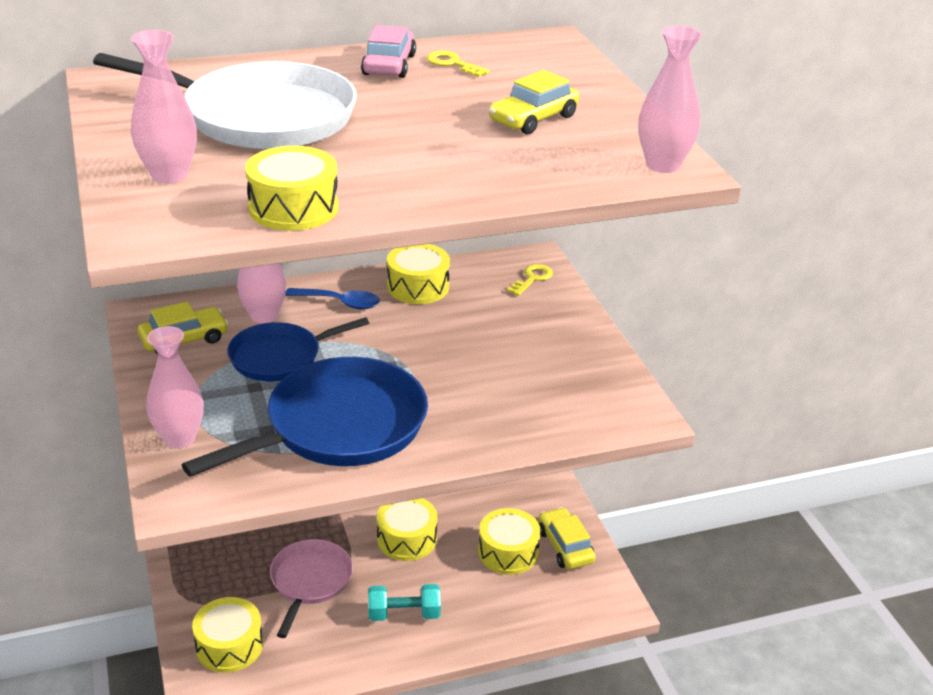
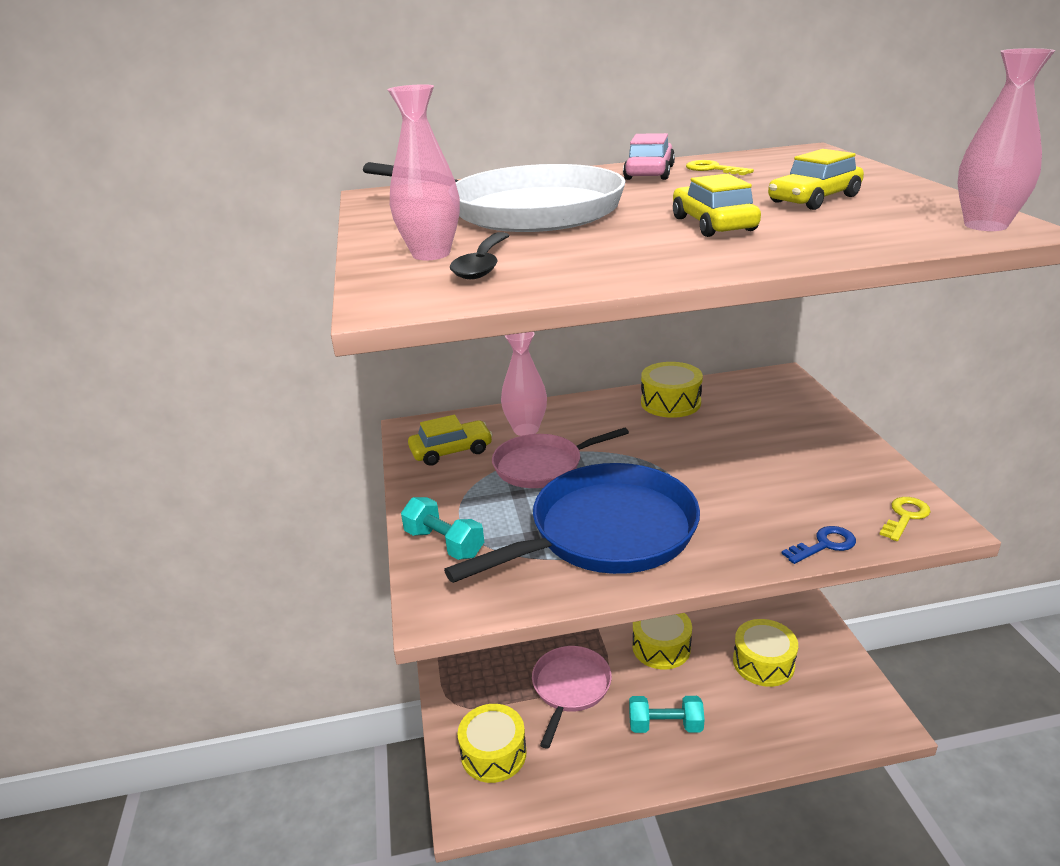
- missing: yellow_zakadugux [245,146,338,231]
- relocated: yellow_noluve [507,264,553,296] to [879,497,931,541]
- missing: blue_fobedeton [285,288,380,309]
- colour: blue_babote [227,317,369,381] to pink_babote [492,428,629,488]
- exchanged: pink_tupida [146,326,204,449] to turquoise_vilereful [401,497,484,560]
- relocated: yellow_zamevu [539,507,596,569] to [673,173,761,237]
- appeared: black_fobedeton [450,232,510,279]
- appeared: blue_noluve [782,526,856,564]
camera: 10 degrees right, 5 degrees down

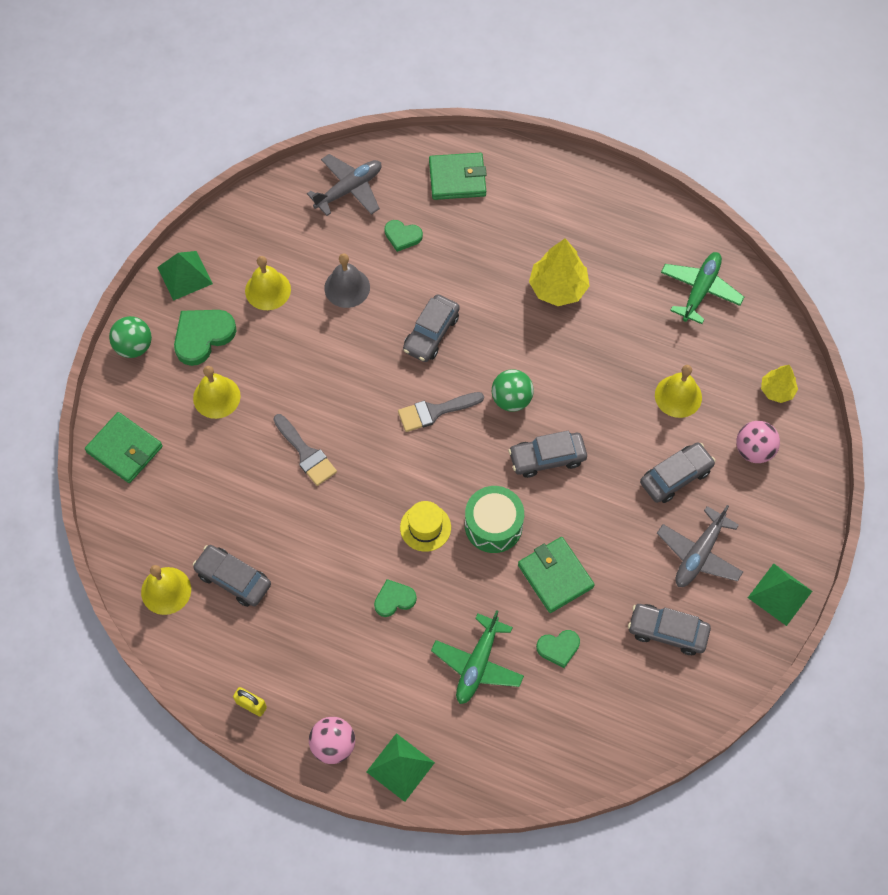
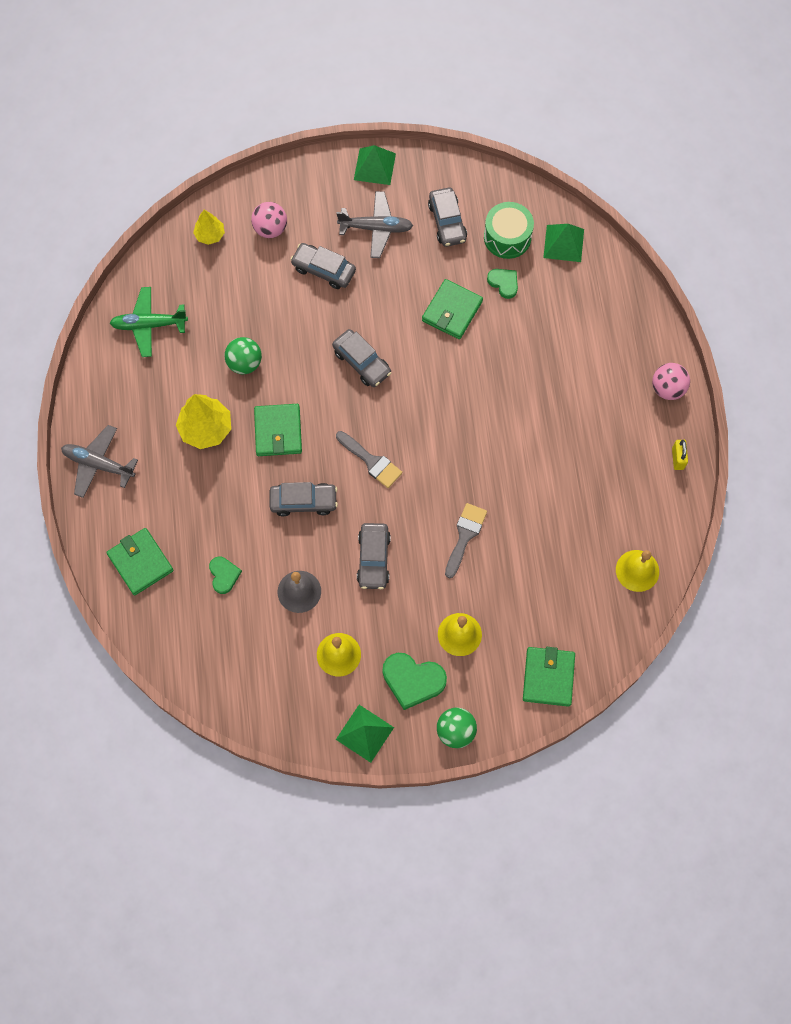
- relocated: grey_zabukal [307,154,381,216] to [61,425,138,498]
- missing: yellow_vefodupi [655,365,702,418]
- relocated: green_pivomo [492,369,534,412] to [225,337,262,374]
- relocated: green_zakadugux [465,486,524,553] to [484,202,534,259]
- missing: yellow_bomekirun [400,501,451,552]
- relocated: grey_zamevu [192,545,271,607] to [357,523,391,589]
- missing: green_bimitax [374,579,417,617]
- missing: green_zabukal [431,610,524,704]
- relocated: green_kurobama [367,733,435,802] to [543,224,584,262]
- appeared: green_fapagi [254,404,302,456]
camera: 120 degrees left, 5 degrees up

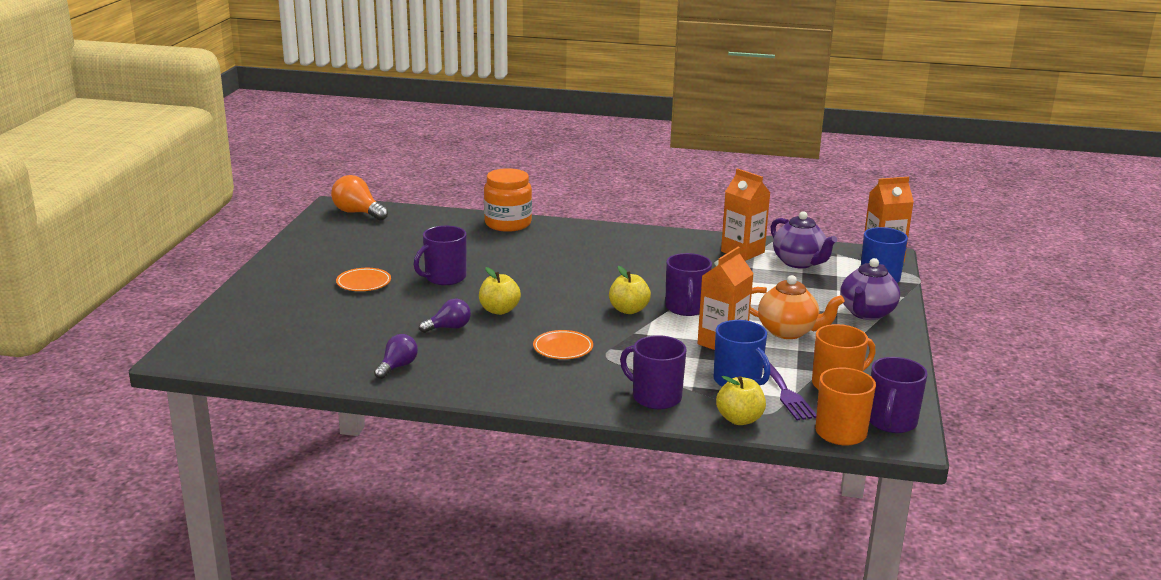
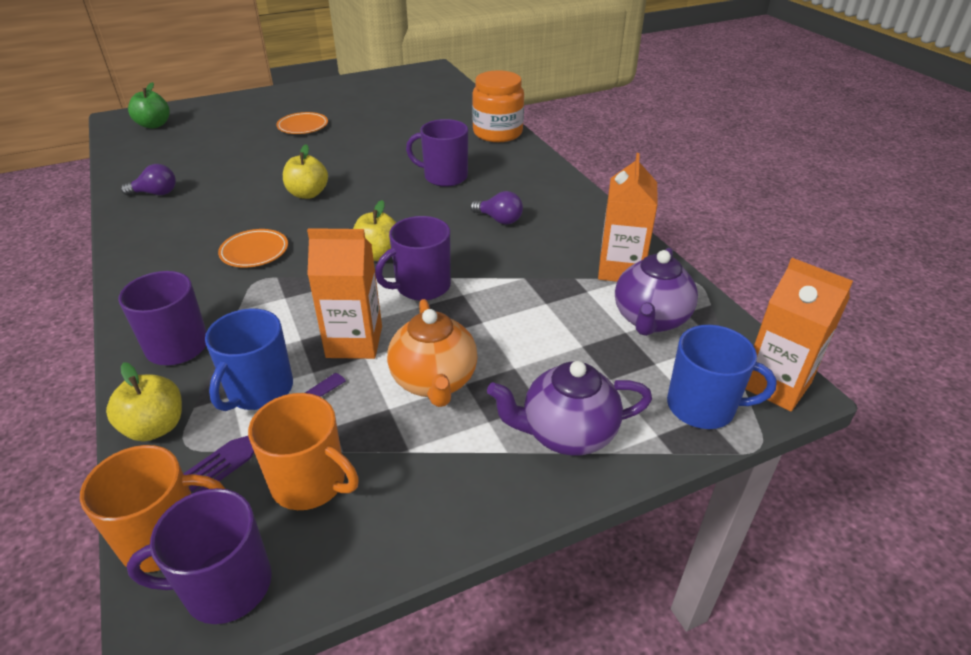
- missing: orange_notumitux [331,175,388,221]
- relocated: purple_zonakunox [414,226,467,285] to [406,119,468,187]
- relocated: purple_notumitux [419,298,471,333] to [470,191,523,224]
- appeared: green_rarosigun [128,82,170,129]
camera: 55 degrees right, 15 degrees up

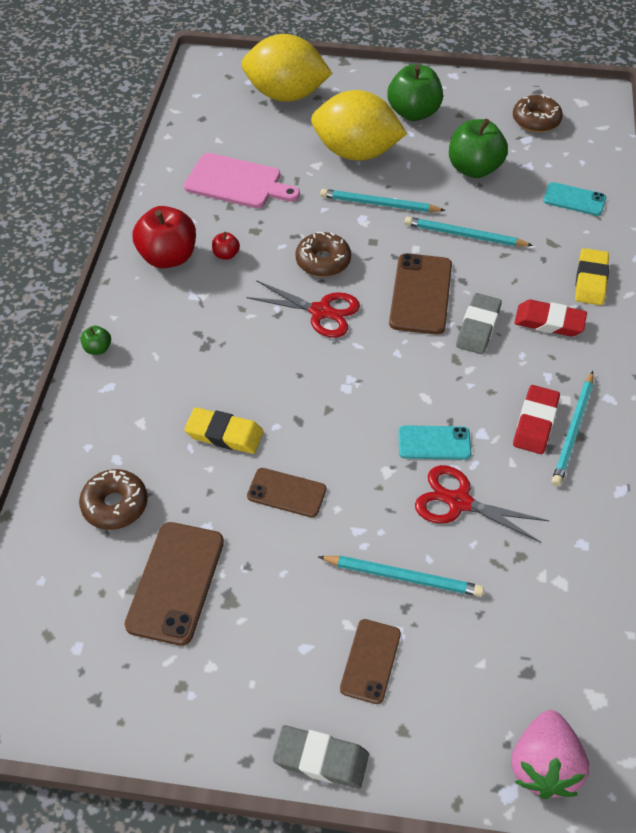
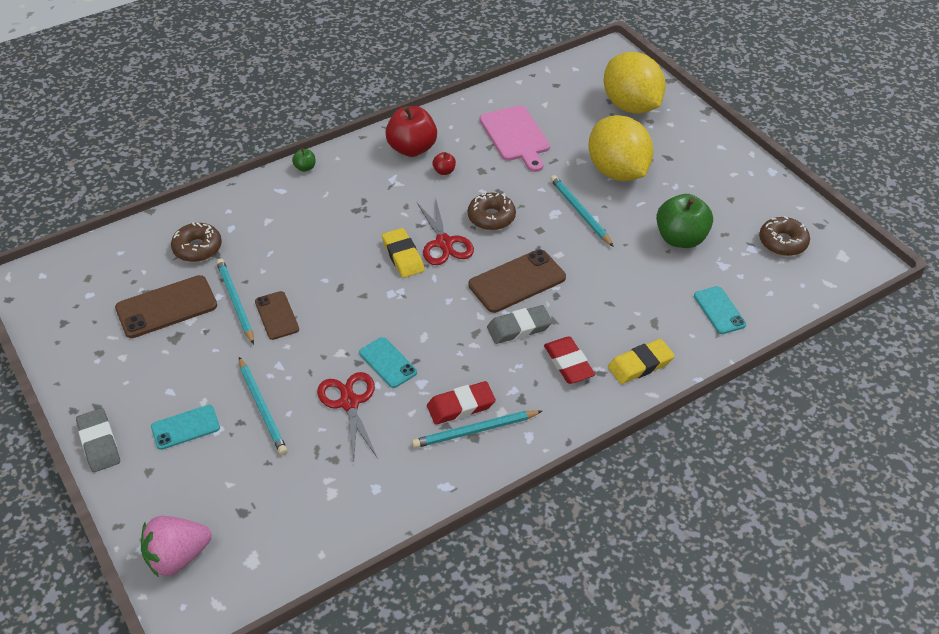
- missing: green_rarosigun [387,64,443,121]
- relocated: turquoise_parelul [405,217,533,246] to [216,258,254,344]
- relocated: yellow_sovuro [184,407,263,454] to [382,228,425,278]
- colour: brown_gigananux [340,619,401,704] to turquoise_gigananux [151,405,220,450]
camera: 50 degrees right, 5 degrees down

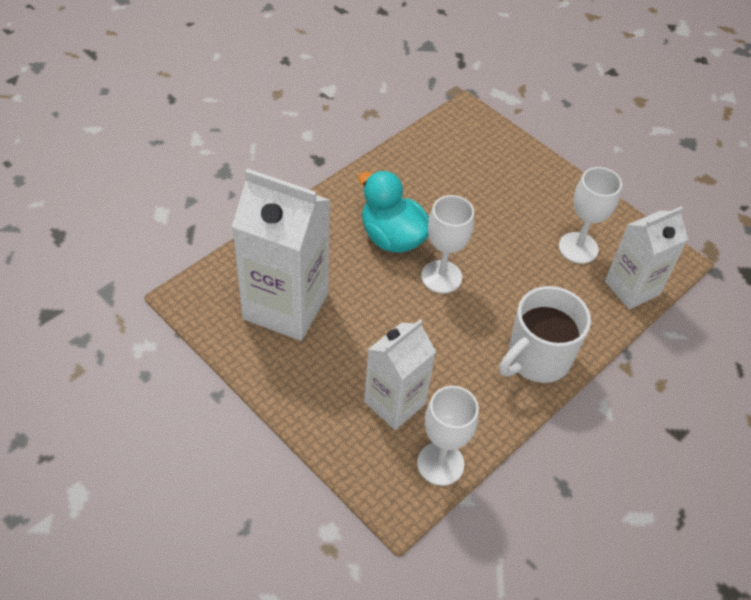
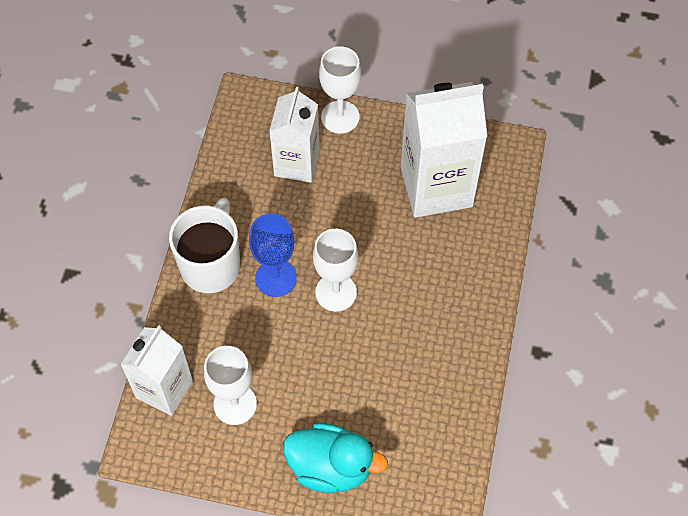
- relocated: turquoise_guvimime [359,170,429,253] to [283,423,388,493]
- relocated: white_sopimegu [417,386,479,486] to [319,46,361,134]
- appeared: blue_sopimegu [249,214,297,297]
camera: 150 degrees right, 10 degrees up

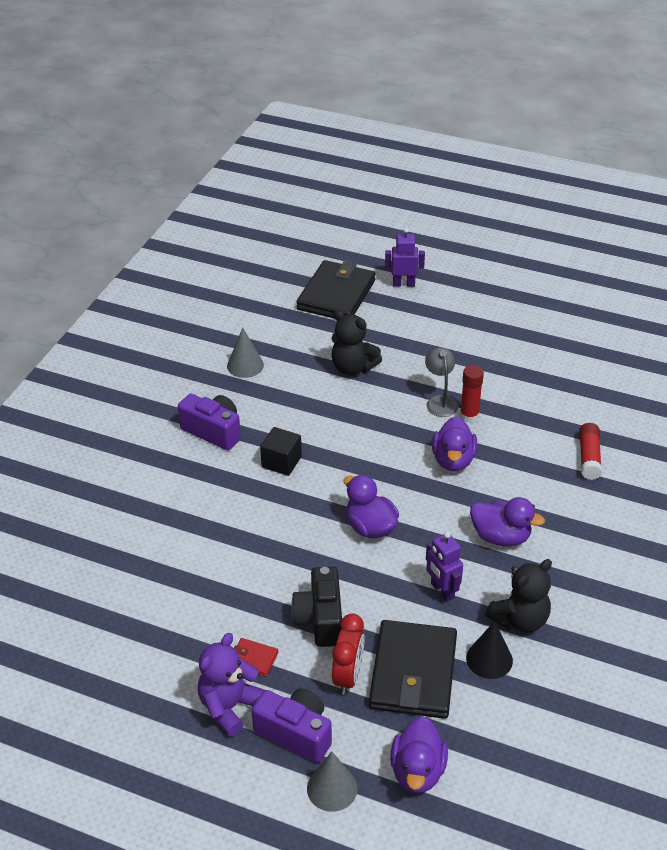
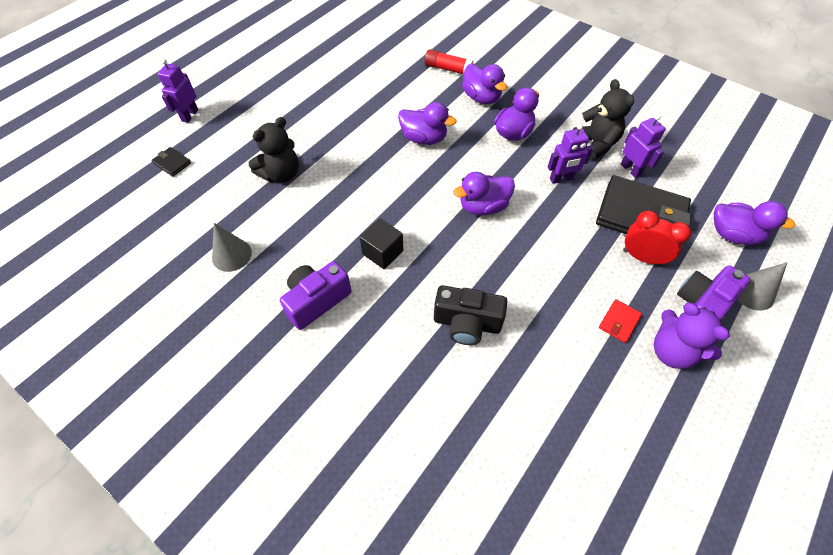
- size: black_fapagi [297,260,376,319] = [151,147,191,177] x0.42
- missing: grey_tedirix [425,347,458,417]
- missing: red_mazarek [460,365,484,423]
- relocated: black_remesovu [291,567,342,647] to [434,285,508,345]
- exchanged: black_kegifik [466,621,513,679] to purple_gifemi [621,114,666,178]
- appeared: purple_guvimime [462,64,507,104]
camera: 75 degrees left, 15 degrees up

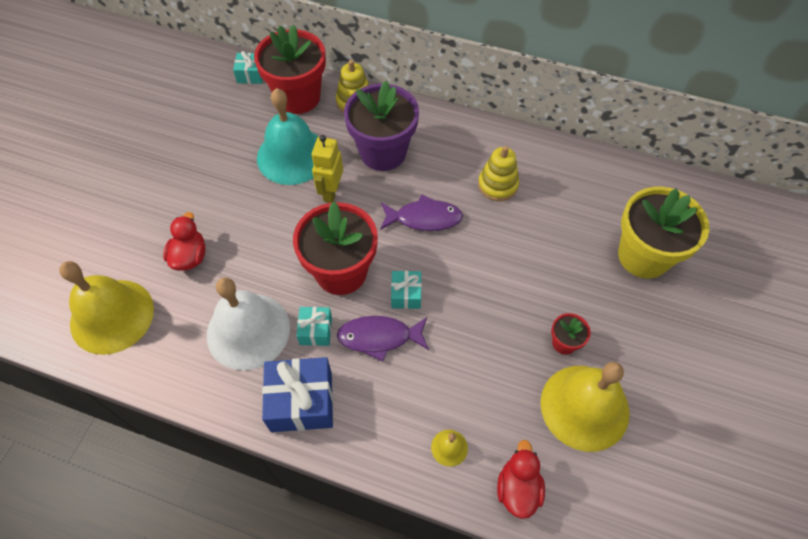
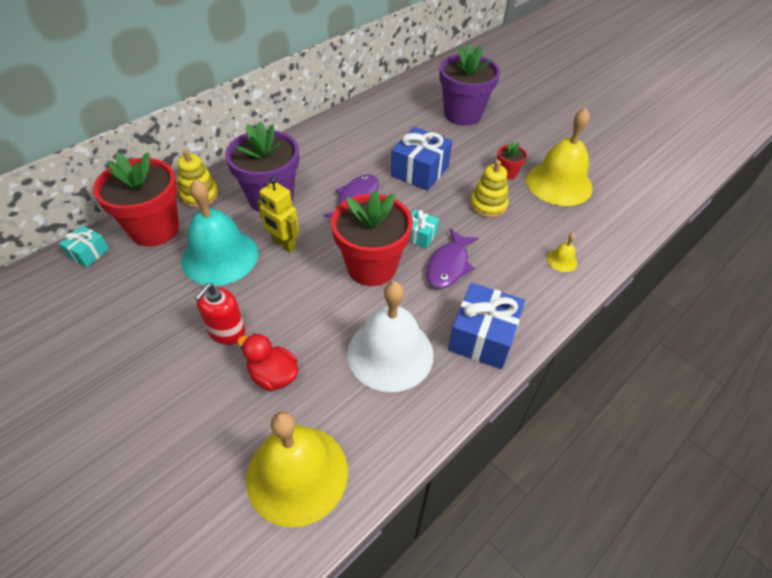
- relocated: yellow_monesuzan [478,146,519,201] to [470,160,509,218]
- colour: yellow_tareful [618,186,709,279] to purple_tareful [439,43,500,126]
- missing: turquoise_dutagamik [296,307,332,346]
- missing: red_guvimime [497,440,545,519]
- appeared: blue_dutagamik [391,127,452,191]
- appeared: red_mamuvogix [194,283,245,345]
camera: 65 degrees left, 10 degrees down

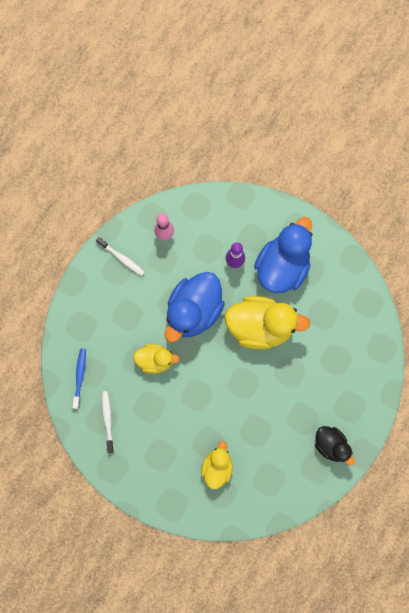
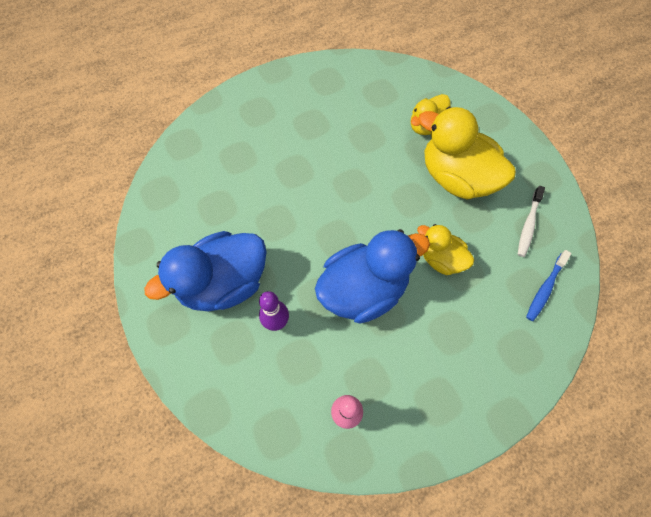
- missing: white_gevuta [96,237,145,276]
- relocated: yellow_guvimime [224,296,310,349] to [418,107,516,199]
- missing: black_guvimime [315,426,355,466]
camera: 150 degrees left, 10 degrees down

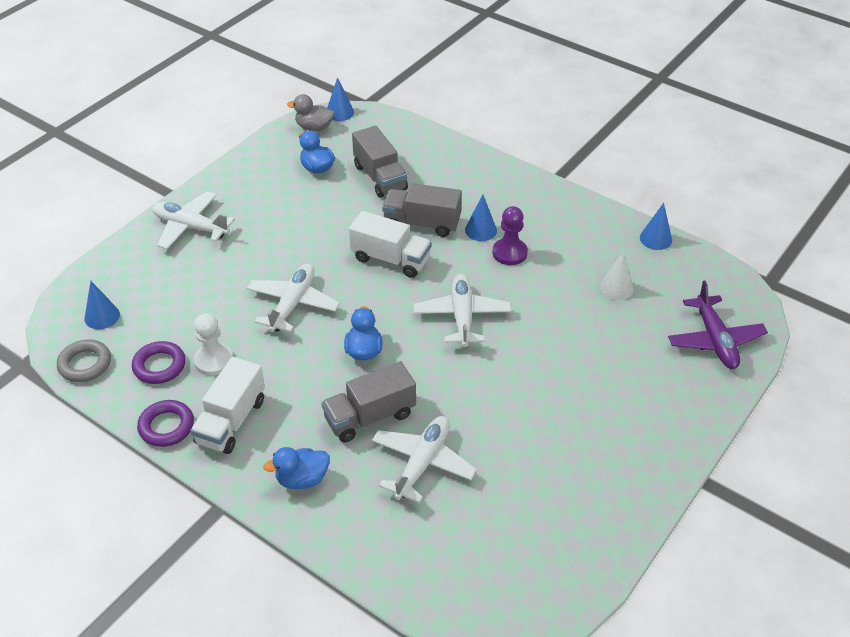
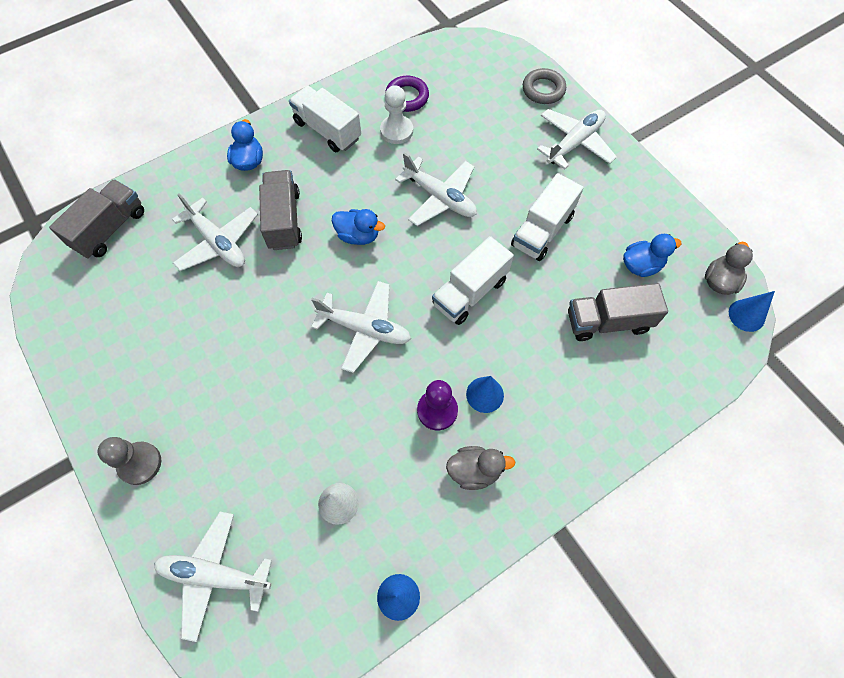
- relocated: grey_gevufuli [382,183,462,237] to [49,179,144,259]
- missing: blue_kegifik [85,280,120,329]
- colour: purple_zabukal [668,281,768,369] to white_zabukal [154,512,272,642]
- relocated: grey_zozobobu [57,339,111,382] to [523,68,566,104]
- missing: purple_zozobobu [137,400,194,447]
- appeared: white_gevufuli [511,173,584,261]
- appeared: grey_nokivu [98,437,161,485]
- appeared: grey_guvimime [446,446,515,490]
camera: 110 degrees right, 20 degrees up

